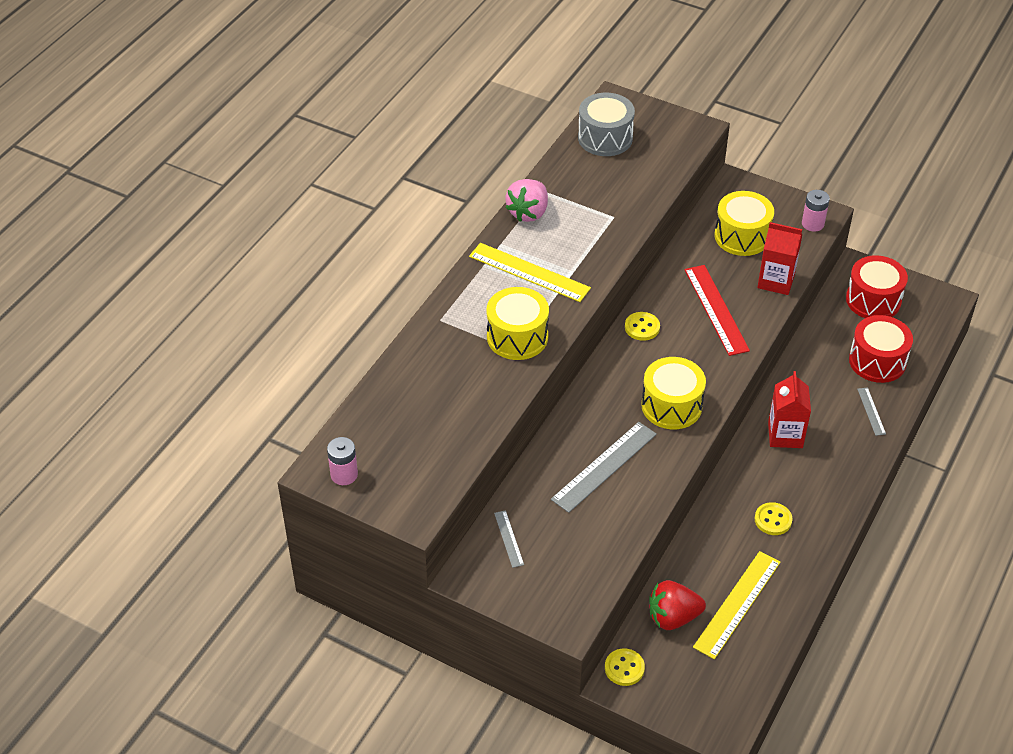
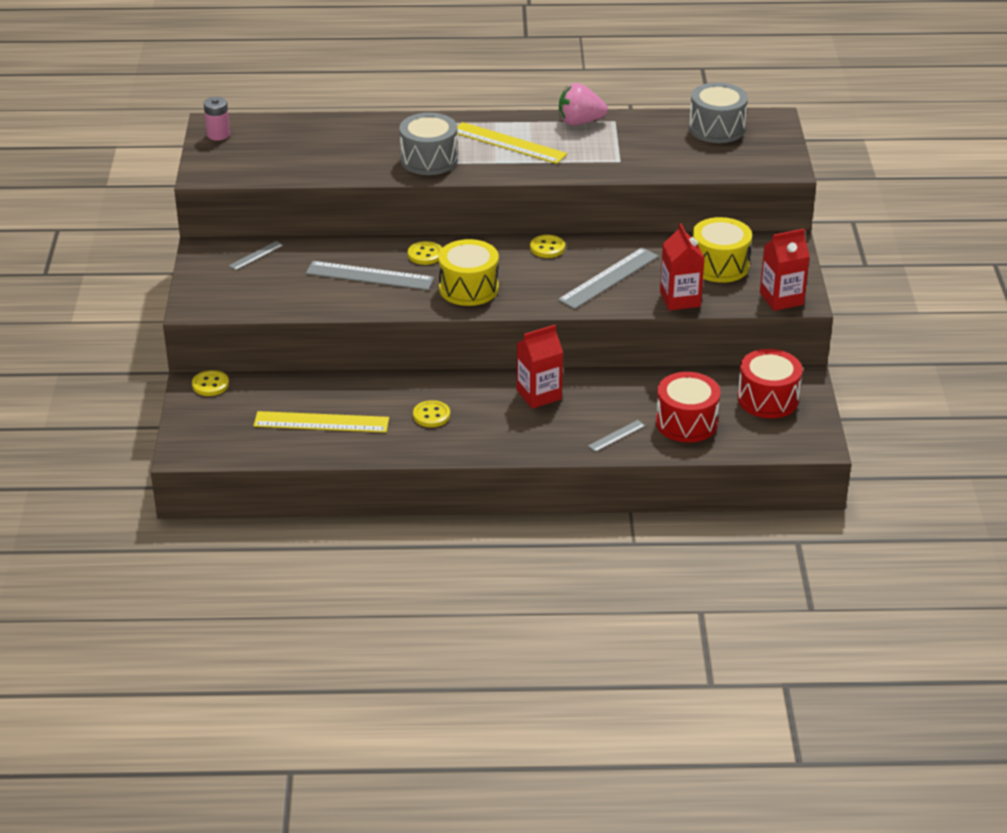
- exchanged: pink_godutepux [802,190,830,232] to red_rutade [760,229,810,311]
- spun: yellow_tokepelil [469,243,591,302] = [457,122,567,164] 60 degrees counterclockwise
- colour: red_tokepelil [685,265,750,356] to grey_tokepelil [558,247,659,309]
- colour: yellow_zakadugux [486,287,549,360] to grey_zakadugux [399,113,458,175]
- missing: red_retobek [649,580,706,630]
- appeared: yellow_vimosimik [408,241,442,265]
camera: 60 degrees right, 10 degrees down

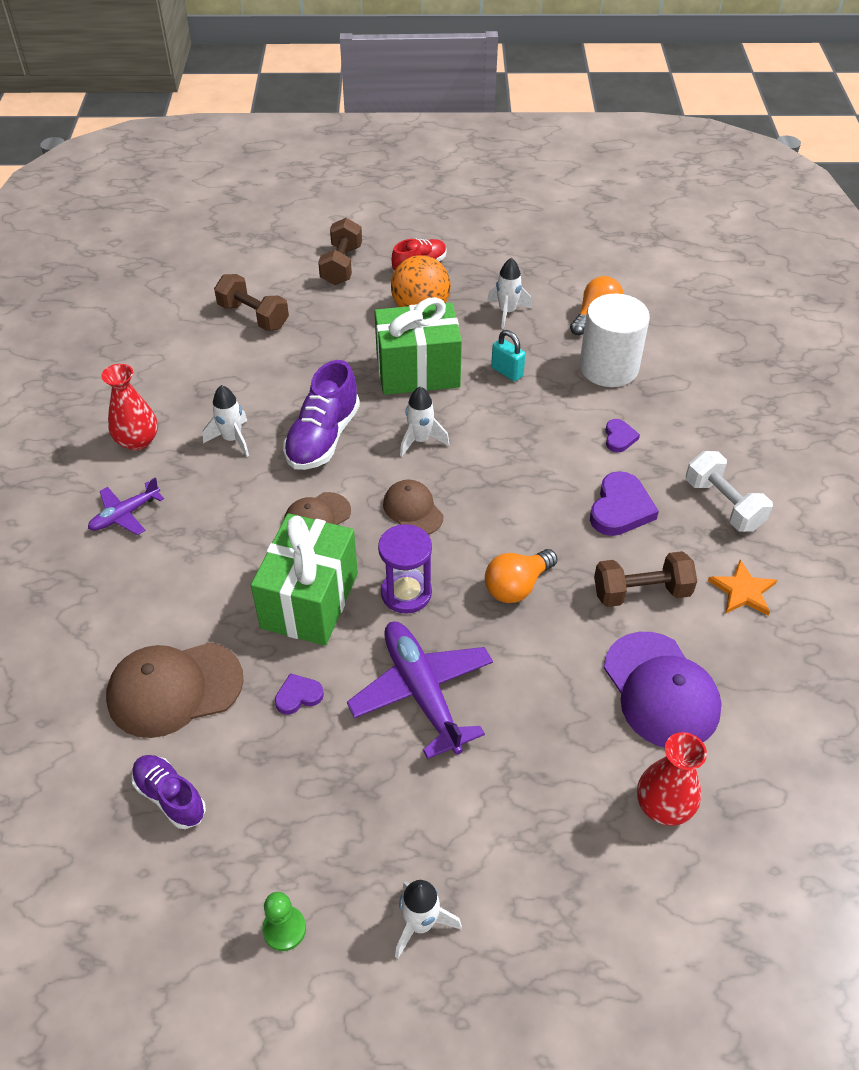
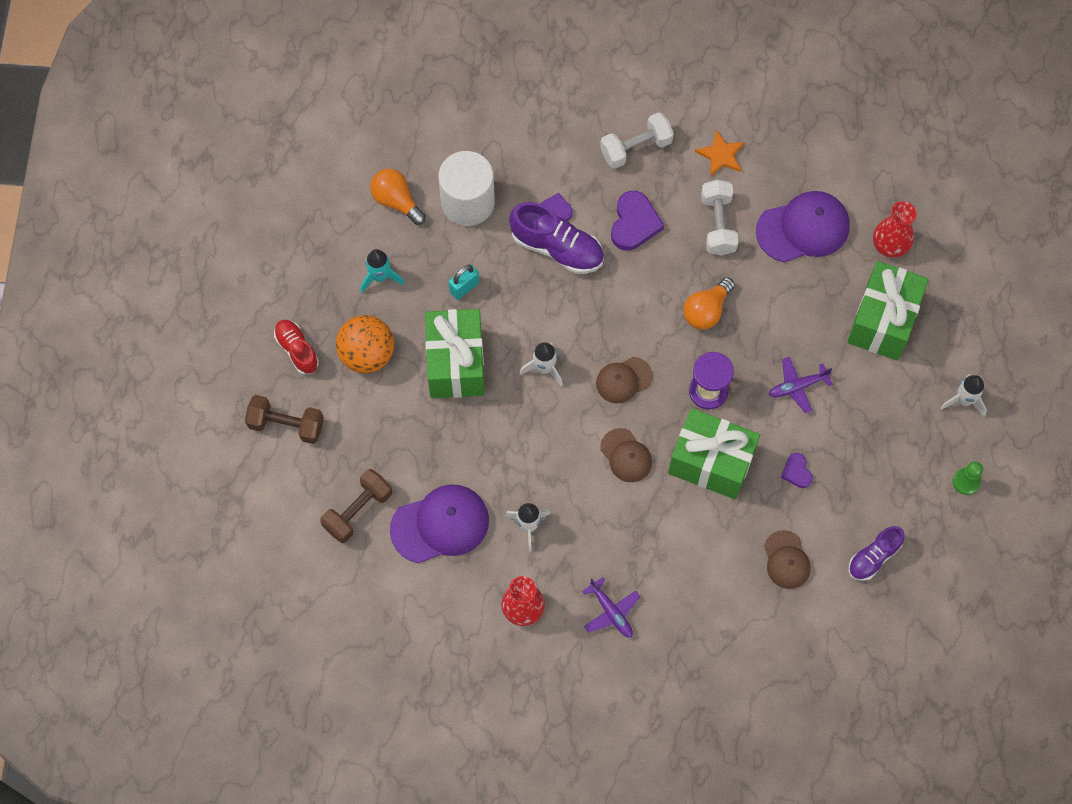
- colour: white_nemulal [487,258,532,329] to turquoise_nemulal [361,249,404,293]
- relocated: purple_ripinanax [283,360,360,470] to [509,202,604,274]
- spun: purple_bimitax [590,471,659,536] = [611,191,664,251] 75 degrees clockwise
- spun: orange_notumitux [485,549,558,603] = [684,277,735,330] 75 degrees clockwise
- colour: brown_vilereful [594,551,697,607] to white_vilereful [701,179,738,256]
- size: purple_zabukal [347,622,493,759] = [769,357,833,414] x0.56
- size: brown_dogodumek [106,642,244,738] = [764,530,811,589] x0.60
- appeared: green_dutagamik [847,261,929,360]
- appeared: purple_dogodumek [390,485,489,563]
camera: 85 degrees left, 20 degrees up

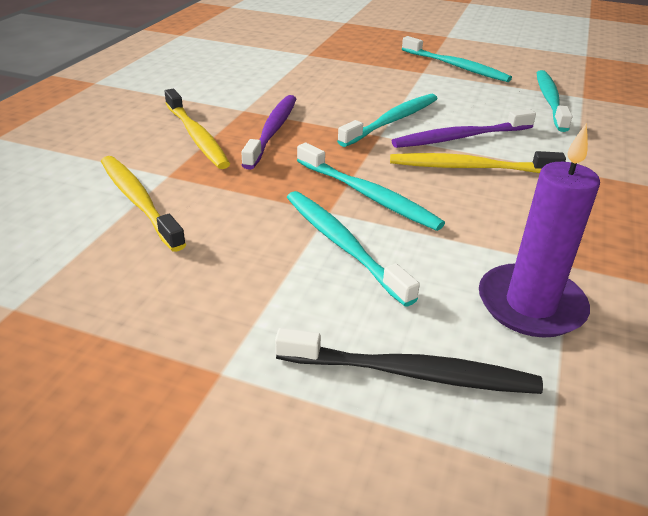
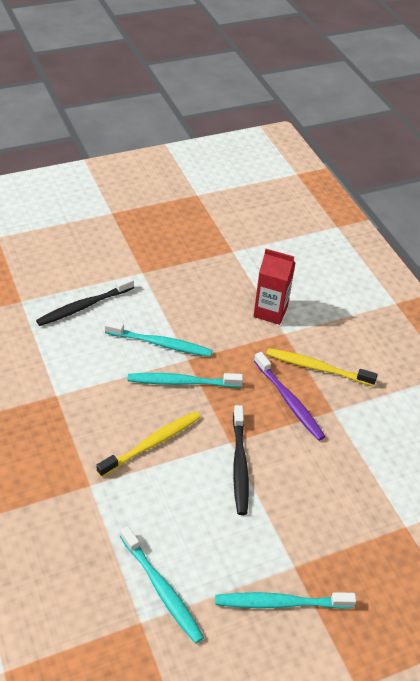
- colour: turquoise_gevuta [337,94,438,147] to black_gevuta [233,405,249,515]
- missing: purple_gevuta [392,109,536,148]
- missing: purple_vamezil [479,123,600,338]
- exchanged: yellow_gevuta [101,156,186,252] to red_rutade [253,249,296,325]
camera: 135 degrees right, 10 degrees up

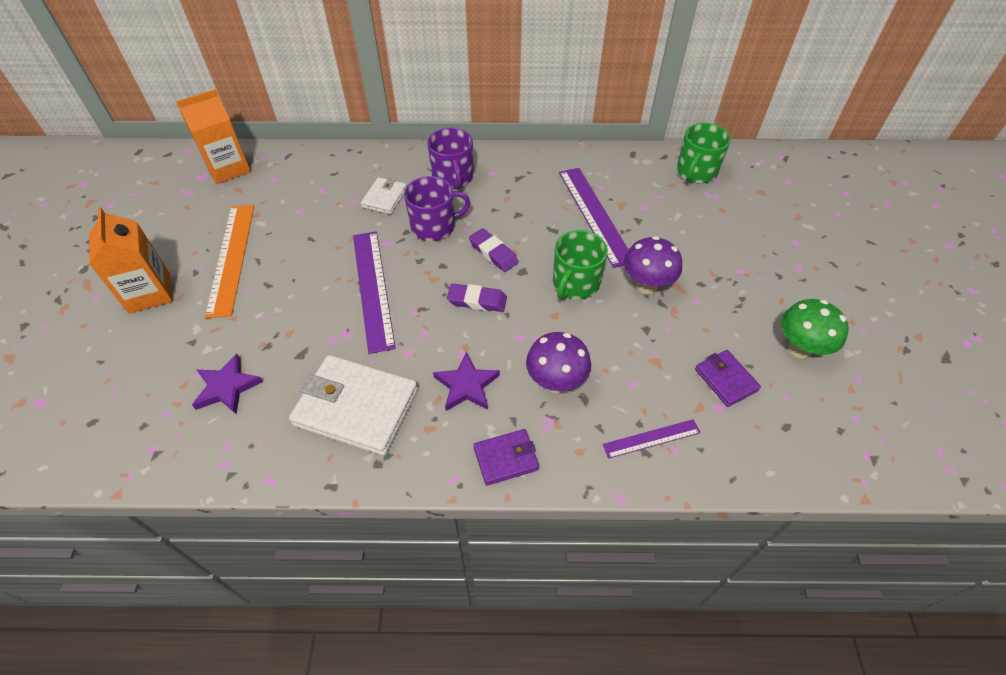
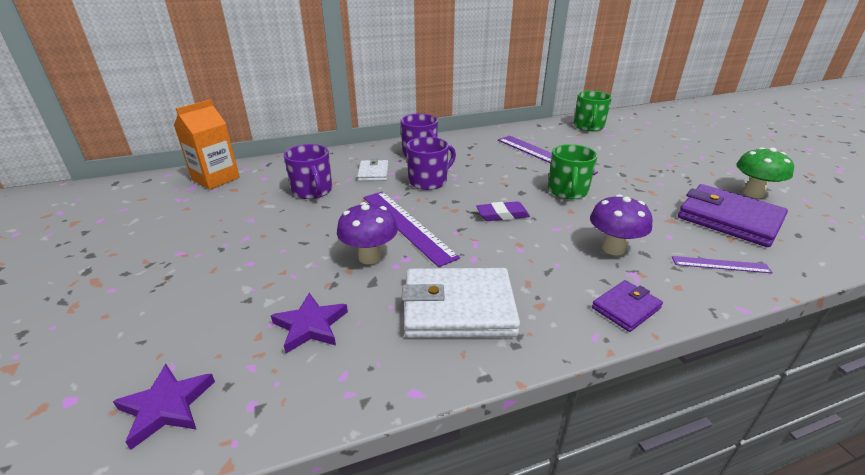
- missing: orange_tokepelil [205,205,254,318]
- missing: orange_rutade [89,207,173,314]
- missing: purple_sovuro [469,228,519,272]
- relocated: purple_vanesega [624,236,682,294] to [337,202,398,264]
- size: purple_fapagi [695,350,761,407] = [678,184,788,247] x1.92
- relocated: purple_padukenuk [433,352,500,411] to [113,364,215,450]
- spun: purple_tokepelil [602,419,701,459] = [672,256,773,273] 45 degrees clockwise
- appeared: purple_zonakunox [284,144,332,199]
camera: 20 degrees left, 20 degrees down

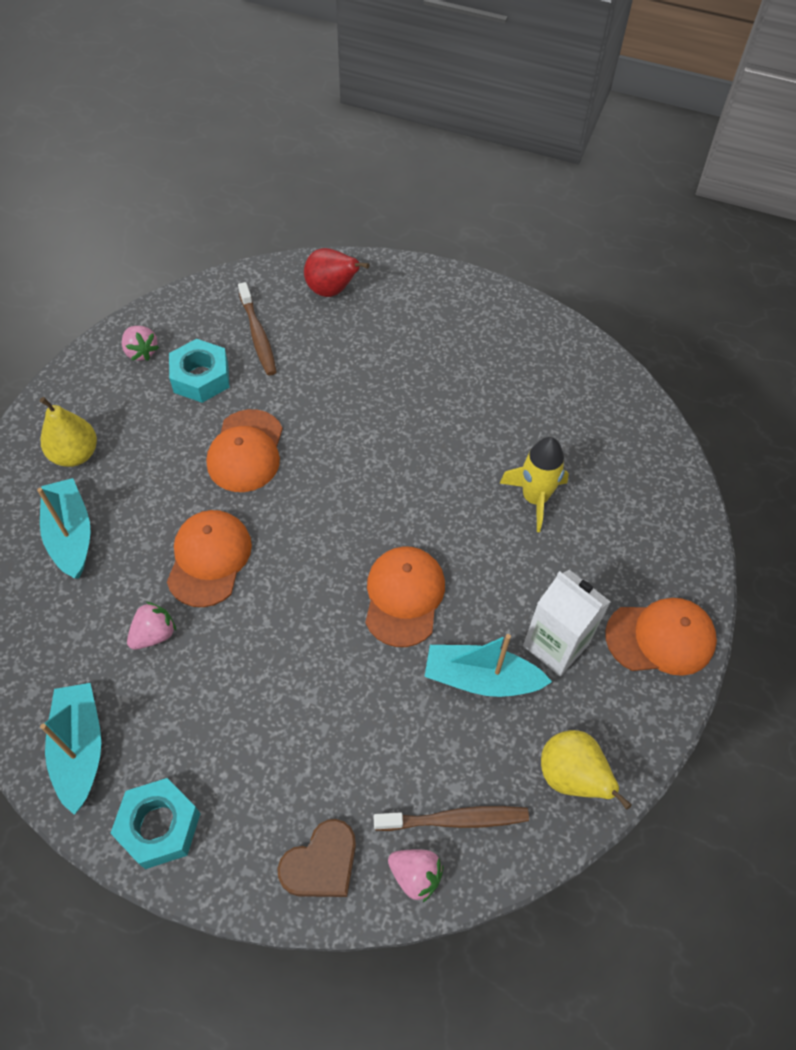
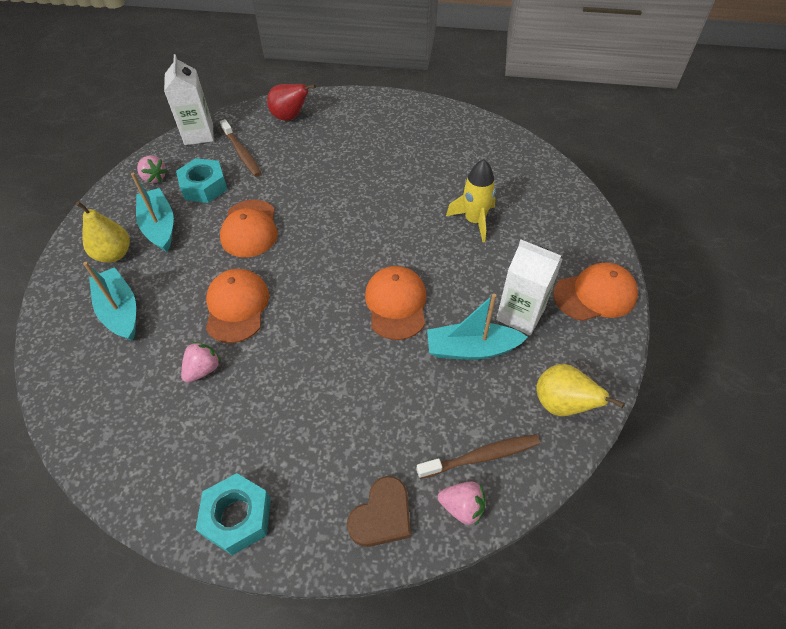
- relocated: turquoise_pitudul [40,683,101,815] to [131,173,174,252]
- appeared: white_rutade [164,54,214,145]
camera: 10 degrees left, 5 degrees down

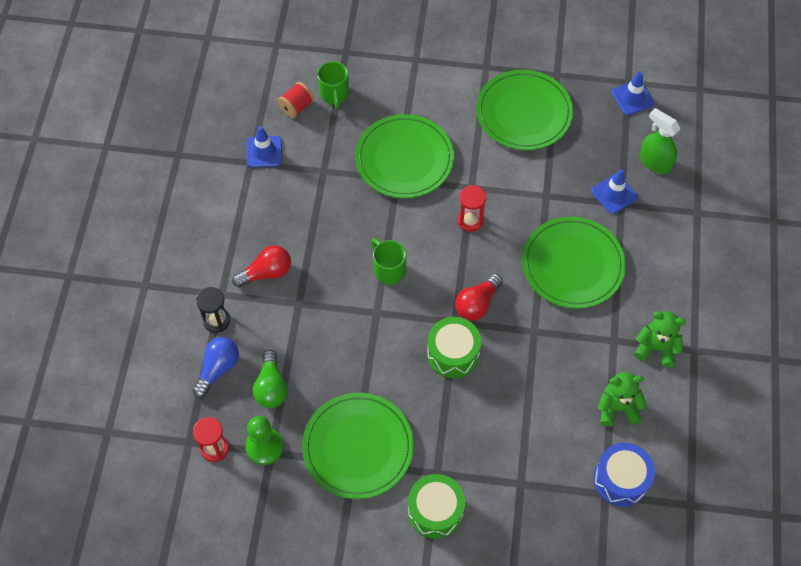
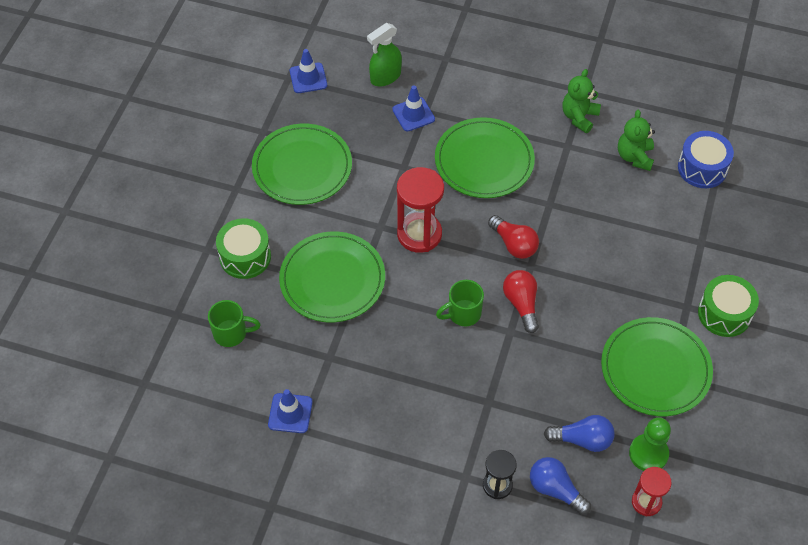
- missing: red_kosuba [278,82,314,118]
- size: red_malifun [457,185,486,232] = [397,167,444,253] x1.70
- relocated: red_notumitux [232,245,291,287] to [503,270,539,333]
- relocated: green_zakadugux [427,317,481,378] to [216,218,271,279]
- colour: green_notumitux [253,350,288,408] to blue_notumitux [544,415,615,452]
camera: 80 degrees left, 5 degrees down

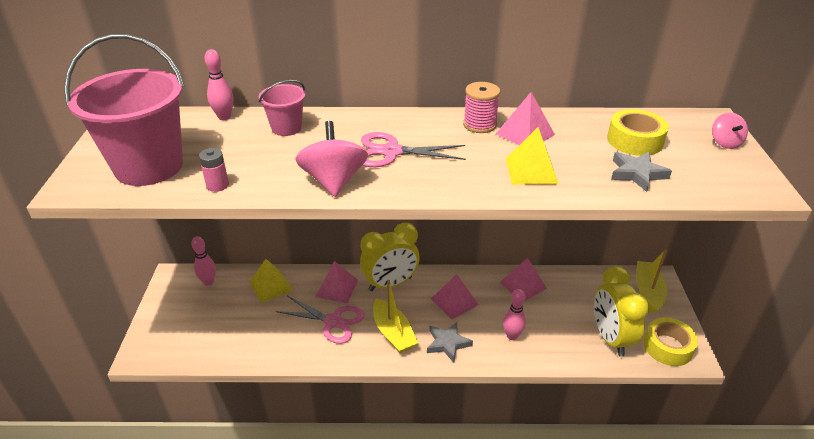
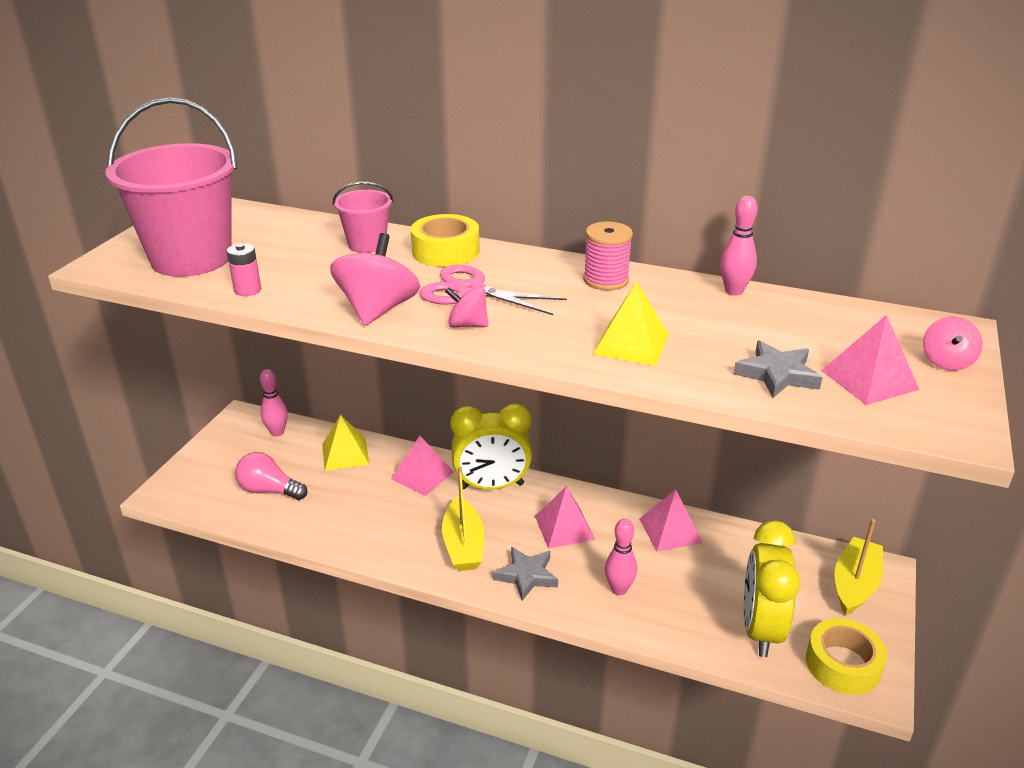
- relocated: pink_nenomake [204,49,234,120] to [720,196,758,295]
- relocated: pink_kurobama [496,92,555,145] to [821,315,920,405]
- relocated: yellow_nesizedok [607,109,669,156] to [411,214,480,267]
- missing: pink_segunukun [276,296,364,344]
- appeared: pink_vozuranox [445,287,489,328]
- appeared: pink_notumitux [235,452,307,500]
camera: 20 degrees right, 5 degrees down

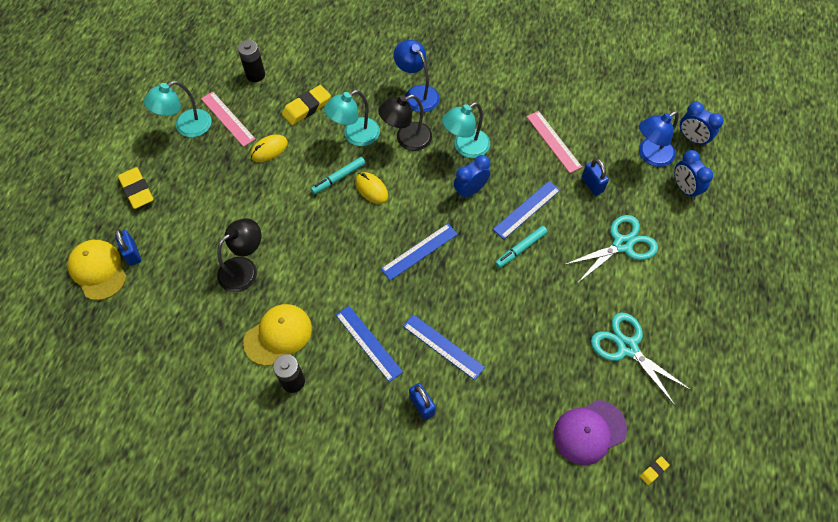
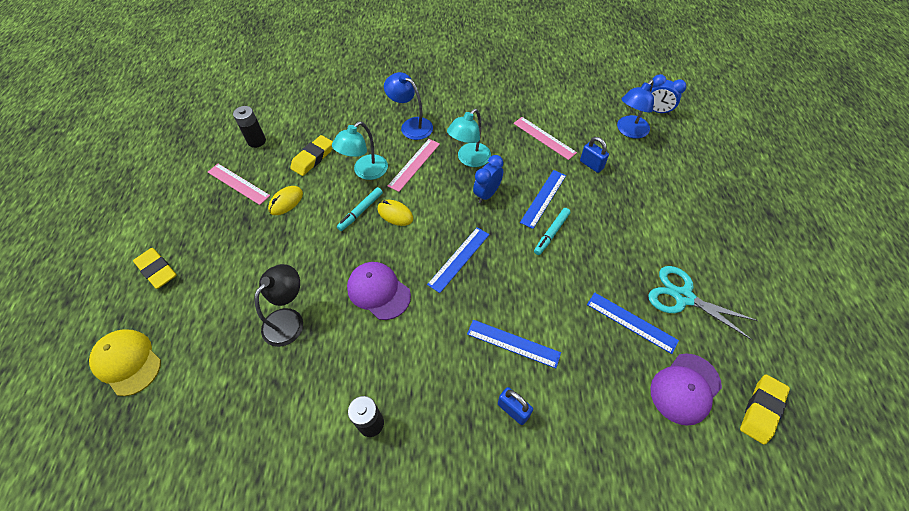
- missing: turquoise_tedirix [144,81,212,137]
- exchanged: black_tedirix [378,95,432,151] to pink_tokepelil [388,139,440,192]
- missing: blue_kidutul [674,150,713,200]
- missing: turquoise_segunukun [564,215,658,283]
- missing: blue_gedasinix [115,229,141,266]
- missing: yellow_dogodumek [243,304,312,366]
- relocated: blue_tokepelil [336,306,403,382] to [587,293,679,354]
- size: yellow_sovuro [640,456,670,485] = [740,375,790,445] x2.09
- appeared: purple_dogodumek [347,262,411,320]
camera: 15 degrees left, 5 degrees down

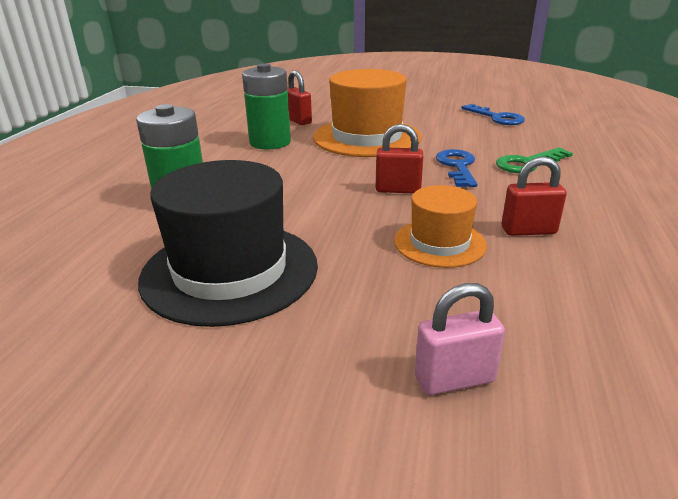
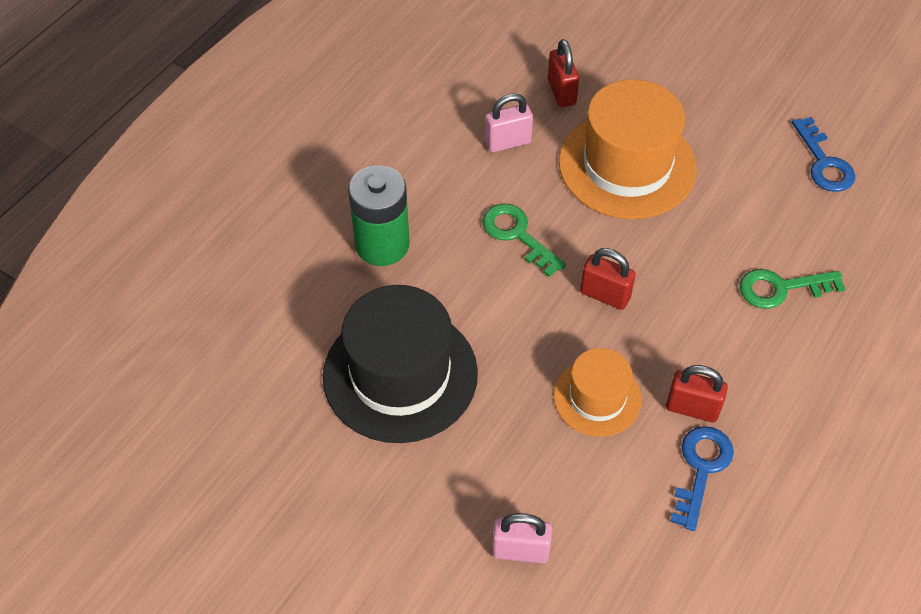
- exchanged: green_godutepux [242,64,291,150] to pink_gedasinix [485,93,533,153]
- relocated: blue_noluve [436,149,477,187] to [670,426,734,531]
- appeared: green_noluve [482,203,566,277]
camera: 20 degrees right, 25 degrees up

